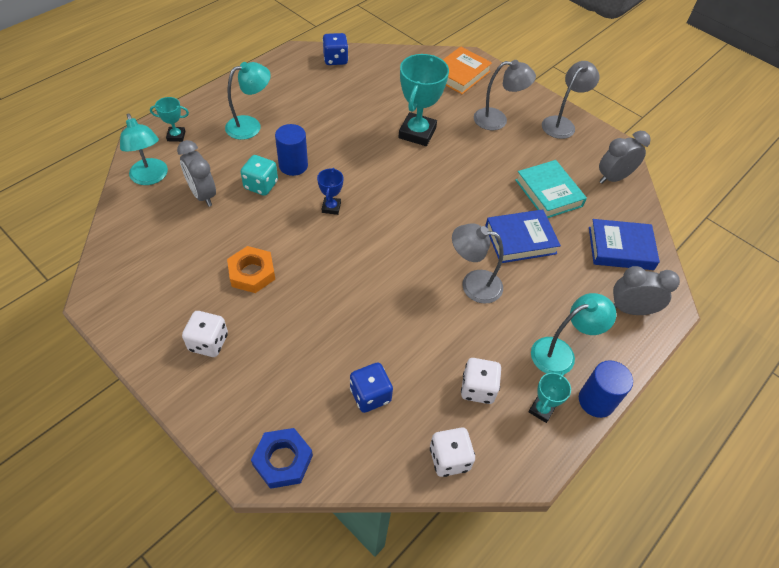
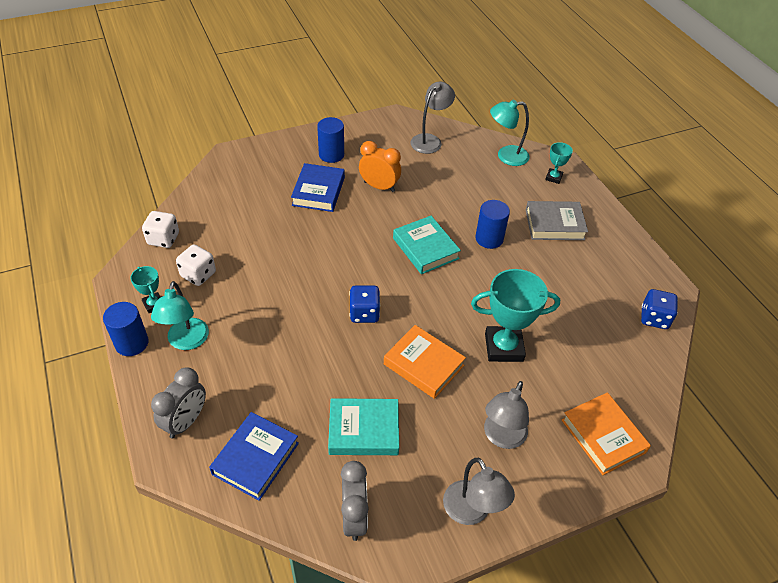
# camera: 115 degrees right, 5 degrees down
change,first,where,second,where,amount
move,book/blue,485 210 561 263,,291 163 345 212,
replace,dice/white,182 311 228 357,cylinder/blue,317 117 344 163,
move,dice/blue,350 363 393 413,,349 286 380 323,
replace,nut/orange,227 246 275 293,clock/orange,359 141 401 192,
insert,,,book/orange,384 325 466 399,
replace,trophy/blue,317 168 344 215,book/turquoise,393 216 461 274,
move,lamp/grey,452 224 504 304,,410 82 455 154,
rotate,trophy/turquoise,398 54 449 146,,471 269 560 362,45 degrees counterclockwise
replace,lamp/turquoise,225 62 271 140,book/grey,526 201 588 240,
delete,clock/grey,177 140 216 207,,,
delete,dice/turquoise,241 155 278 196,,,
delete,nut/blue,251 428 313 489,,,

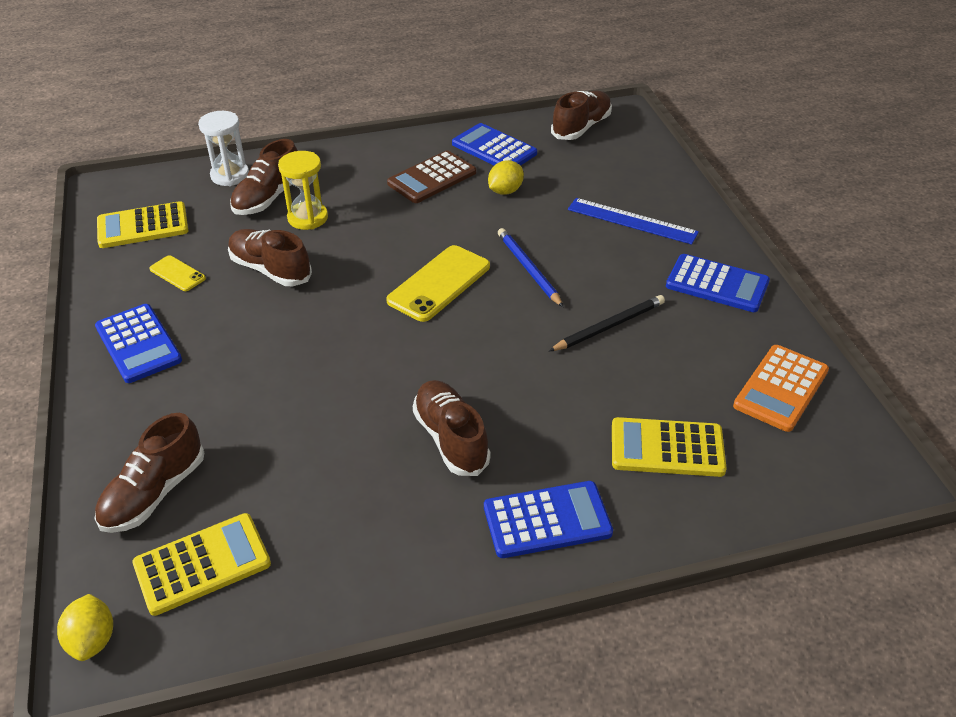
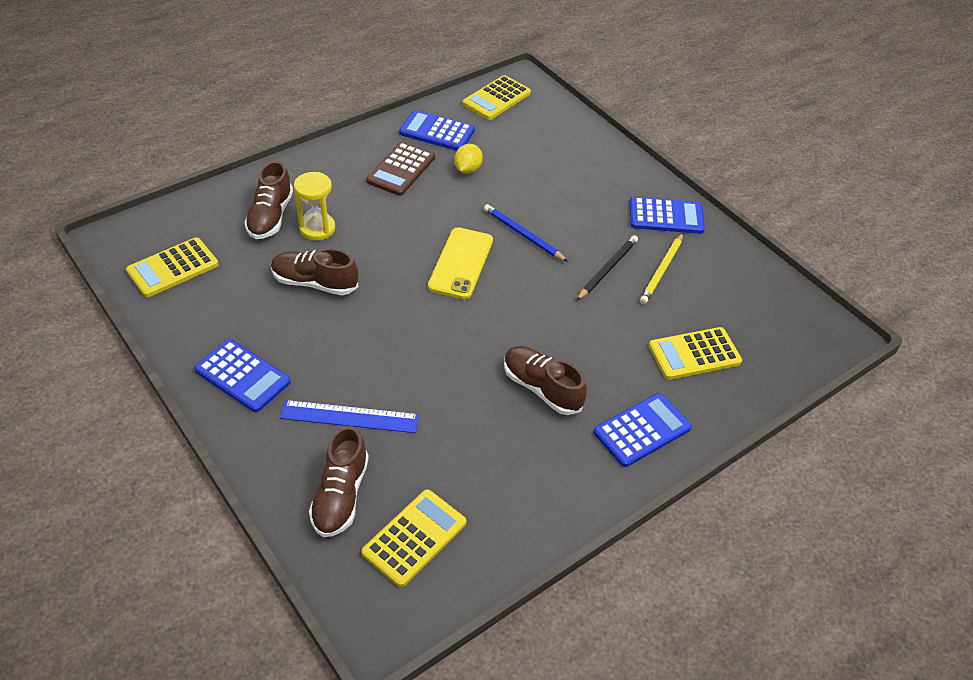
# camera: 25 degrees left, 5 degrees up
change,first,where,second,where,amount
move,ruler/blue,568 198 699 245,,280 400 419 433,
replace,shoe/brown,551 91 612 140,calculator/yellow,463 75 531 120,
insert,,,pencil/yellow,640 233 683 304,
delete,lemon/yellow,57 594 113 661,,,
delete,phone/yellow,149 255 206 291,,,
delete,hourglass/white,198 111 249 186,,,
delete,calculator/orange,733 345 829 432,,,

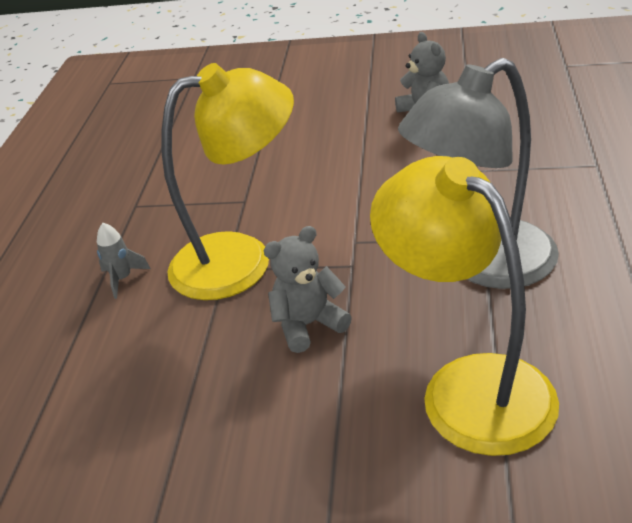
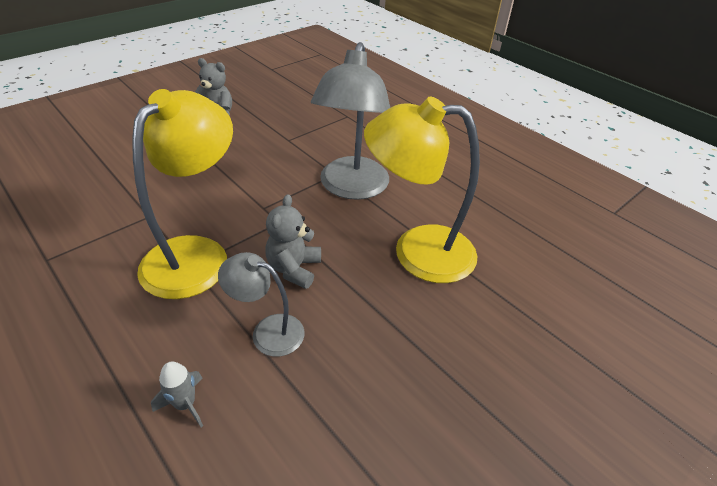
# camera: 55 degrees left, 5 degrees up
change,first,where,second,where,amount
move,rocket/grey,97 223 151 299,,151 362 203 427,
insert,,,lamp/grey,218 252 305 357,

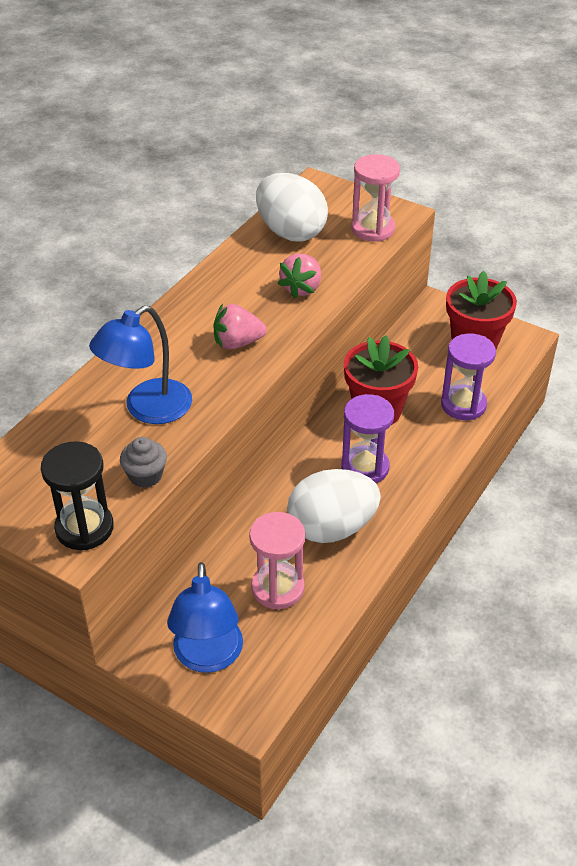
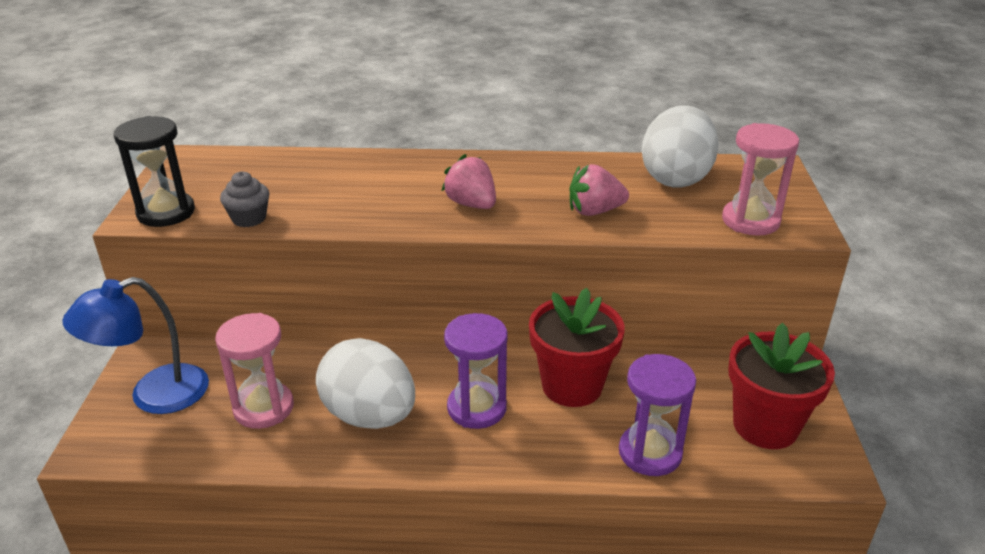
# camera: 60 degrees right, 10 degrees down
change,first,where,second,where,amount
delete,lamp/blue,89 306 192 424,,,

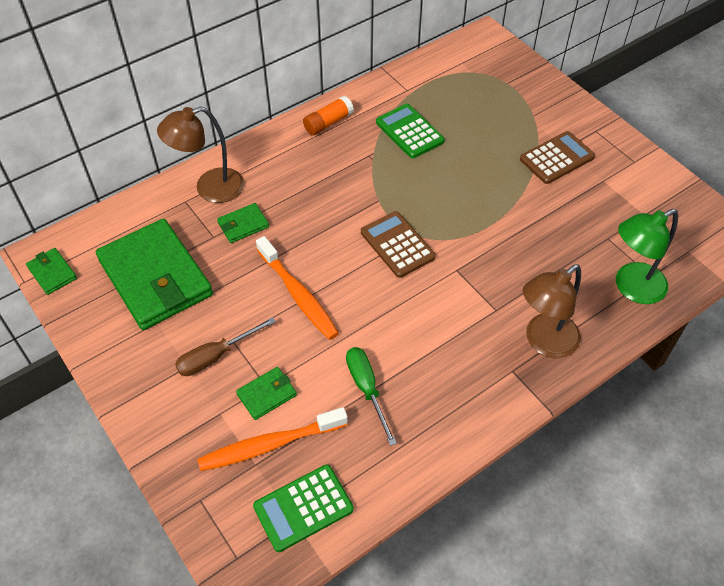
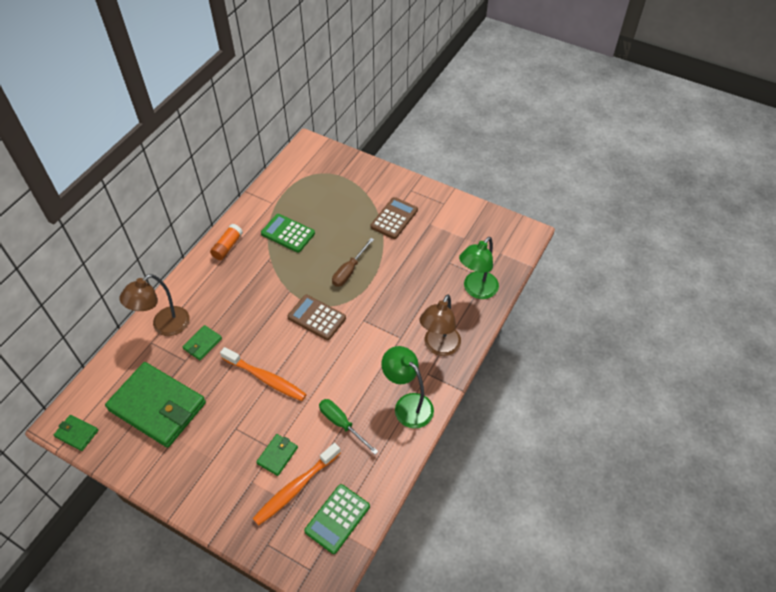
# camera: 25 degrees left, 0 degrees up
change,first,where,second,where,amount
move,screwdriver/brown,175 317 276 376,,332 238 374 287,
insert,,,lamp/green,381 346 434 428,

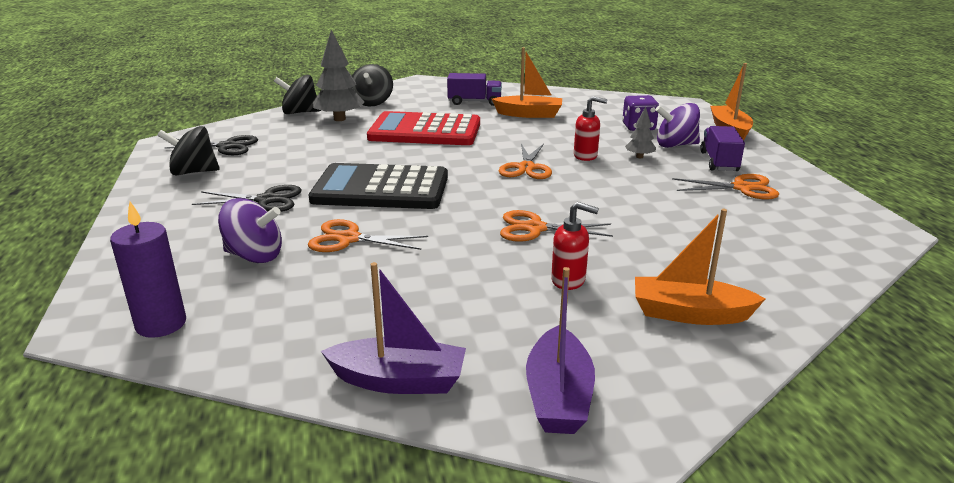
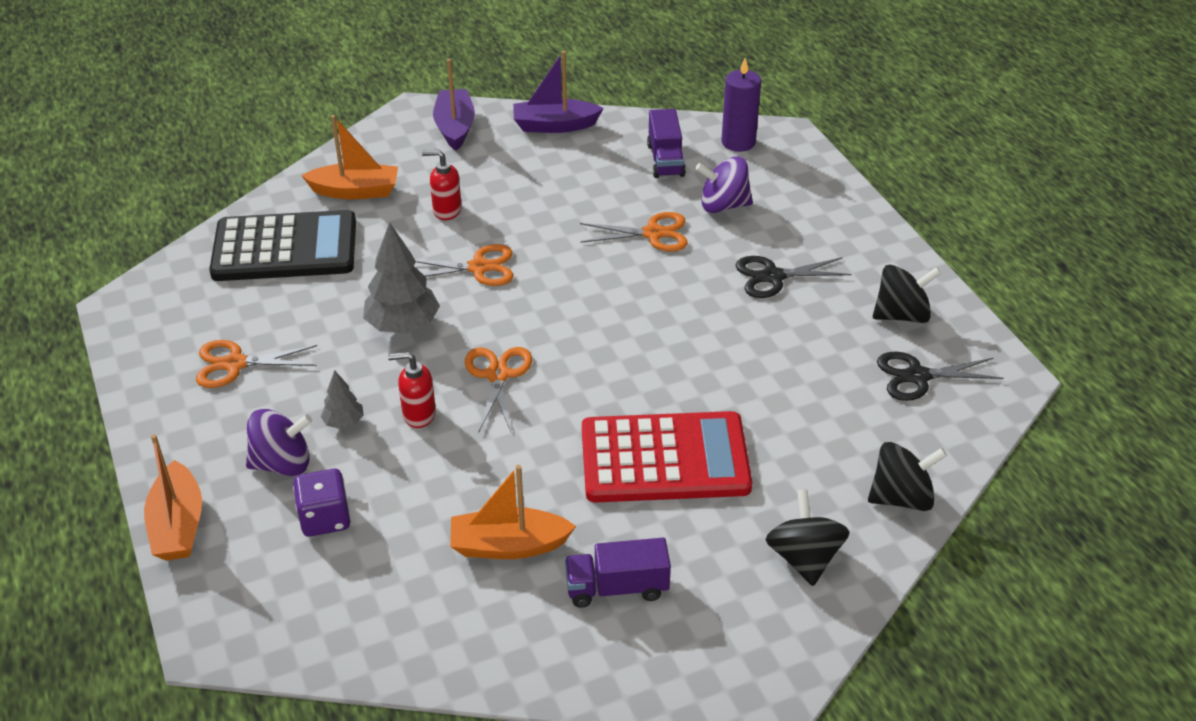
# camera: 170 degrees right, 15 degrees up
change,first,where,second,where,amount
move,calculator/black,309 163 448 209,,209 210 356 281,
move,tree/grey,313 30 365 121,,363 222 440 333,
move,truck/purple,700 126 745 171,,647 109 686 178,

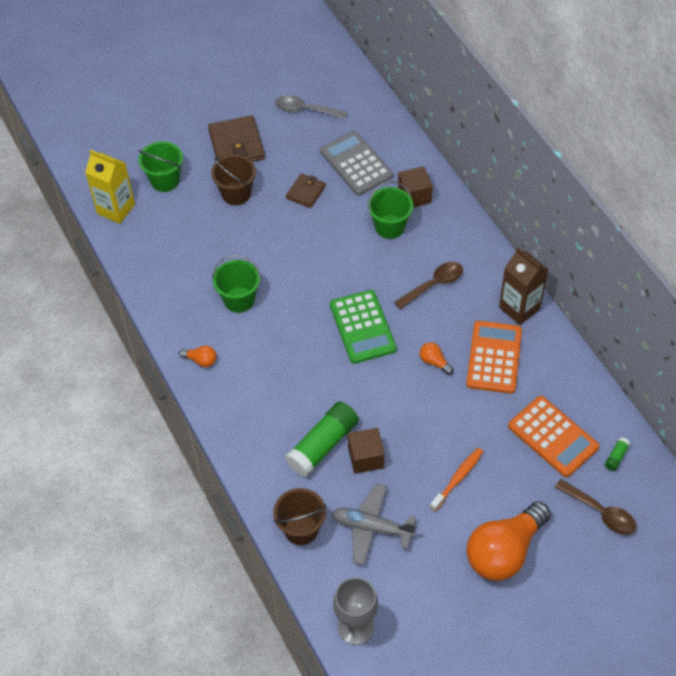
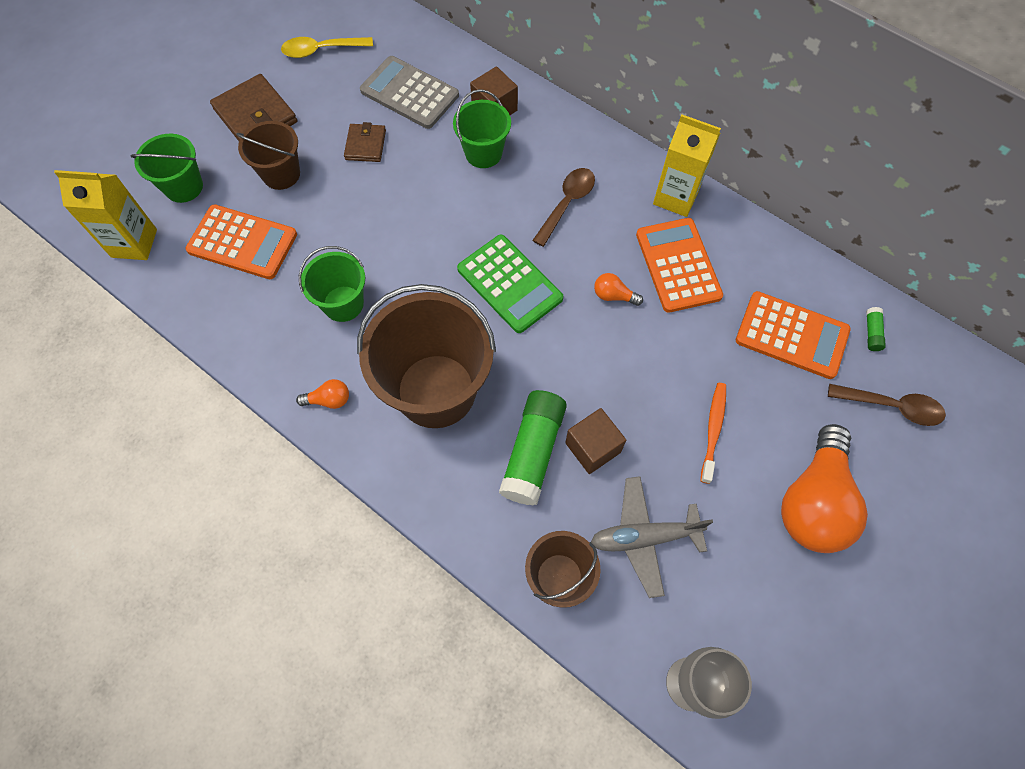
# camera: 25 degrees left, 10 degrees up
change,first,where,second,where,amount
insert,,,calculator/orange,185 204 297 279,
recolor,spoon/grey,275 95 348 119,spoon/yellow,281 37 373 58,
insert,,,bucket/brown,357 284 496 428,
recolor,carton/brown,499 247 548 325,carton/yellow,653 114 721 217,

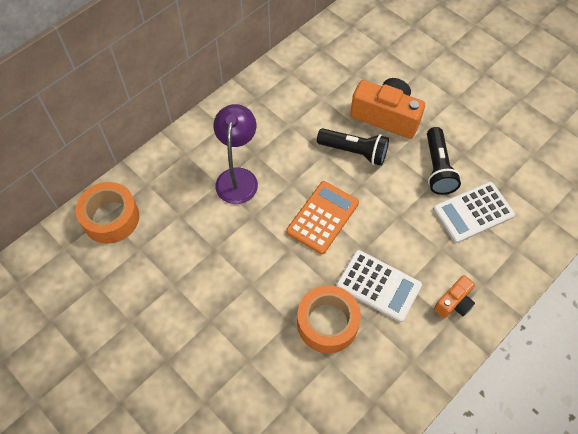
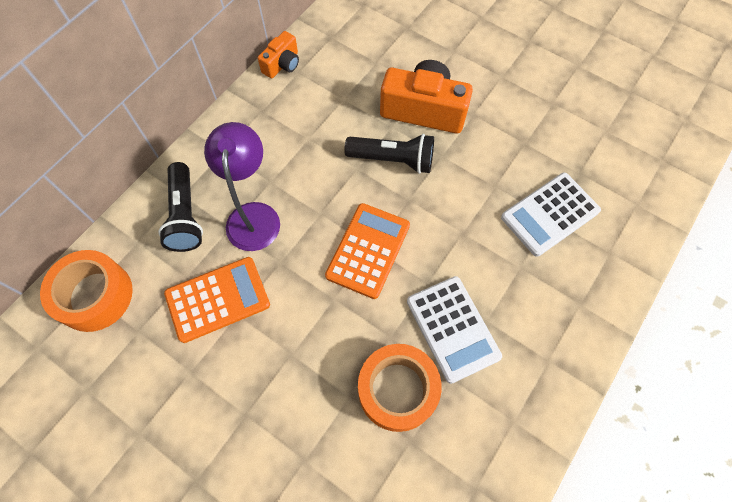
# camera: 10 degrees left, 5 degrees up
change,first,where,second,where,amount
move,flashlight/black,427 127 461 195,,158 162 203 252,
insert,,,calculator/orange,164 257 270 343,
move,camera/orange,434 275 475 319,,258 31 299 79,
rotate,calculator/white,336 250 422 322,,407 276 502 384,45 degrees clockwise

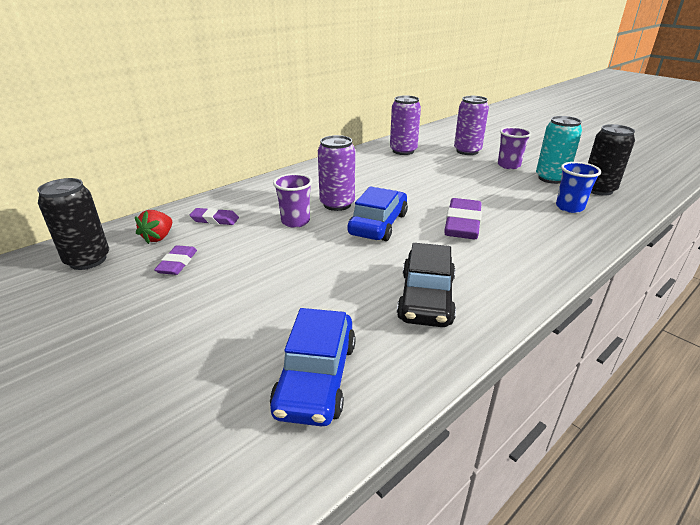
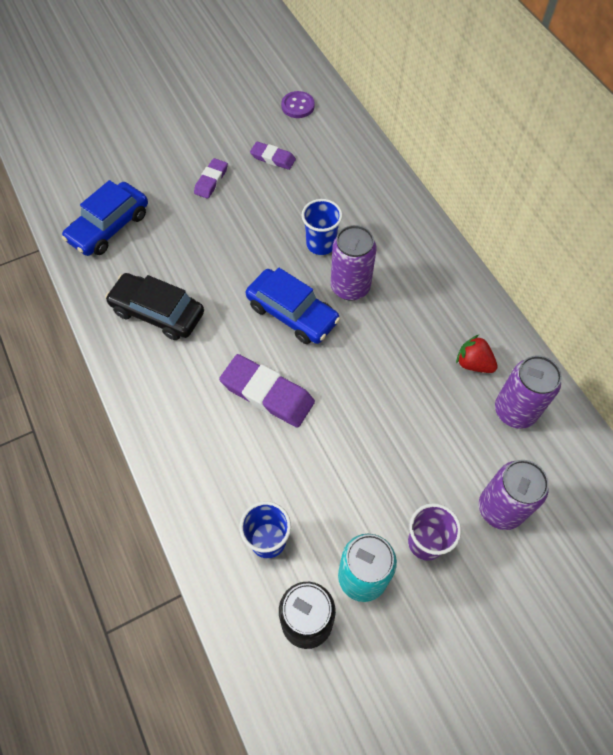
# camera: 105 degrees right, 30 degrees up
change,first,where,second,where,amount
rotate,car/blue,270 308 356 426,,62 180 148 256,75 degrees counterclockwise
move,eraser/purple,190 208 239 225,,194 158 228 199,
replace,can/black,37 178 109 270,button/purple,281 91 315 118,
recolor,cup/purple,273 173 312 228,cup/blue,301 199 343 255,
move,strawberry/red,135 210 172 244,,456 335 498 373,

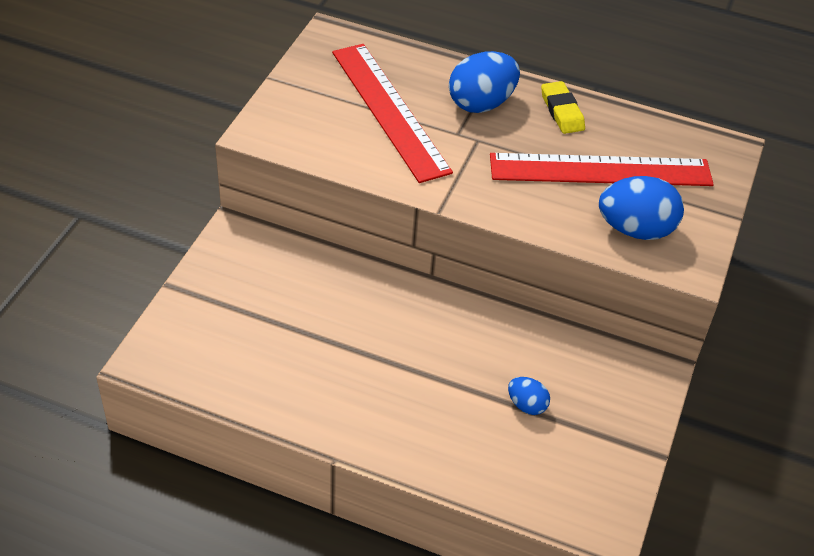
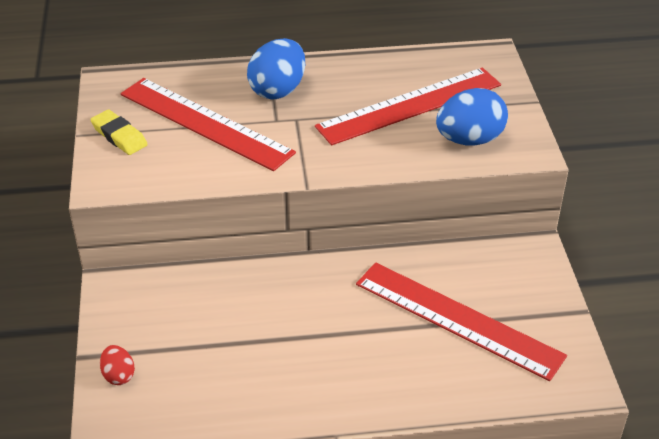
# camera: 25 degrees left, 5 degrees down
change,first,where,second,where,amount
move,eraser/yellow,541 81 585 134,,90 109 148 155,
insert,,,egg/red,100 345 135 385,
replace,egg/blue,508 377 550 415,ruler/red,356 262 567 381,

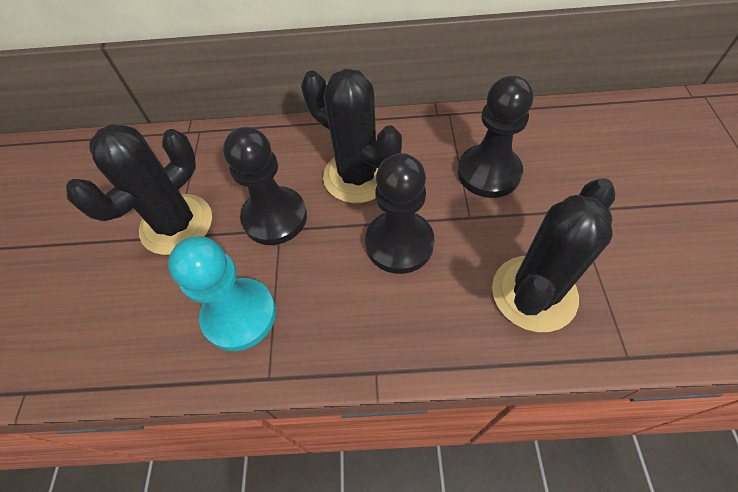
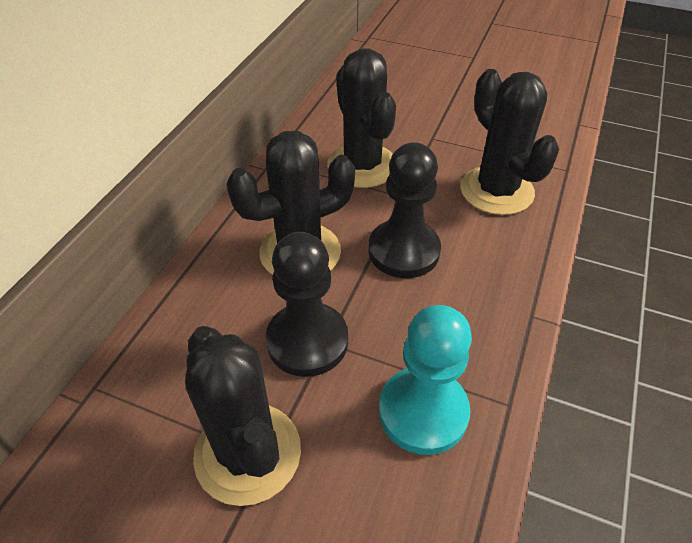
# camera: 70 degrees left, 10 degrees down
change,first,where,second,where,amount
replace,pawn/black,458 75 533 198,cactus/black,327 48 396 188,

